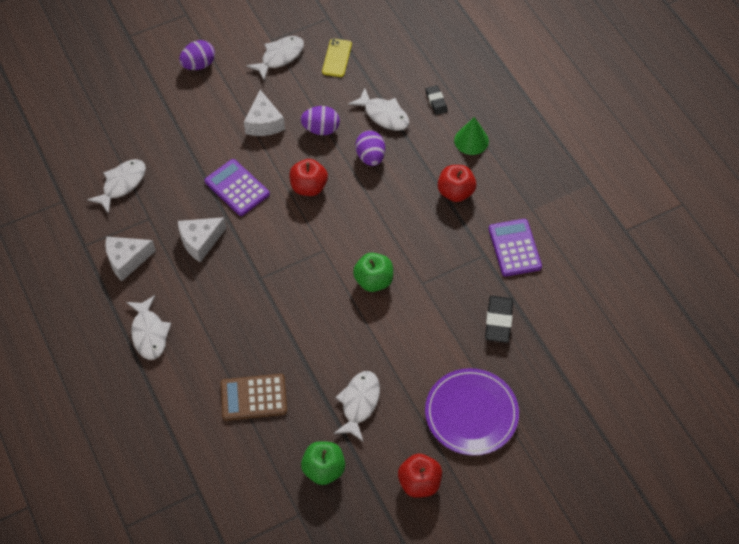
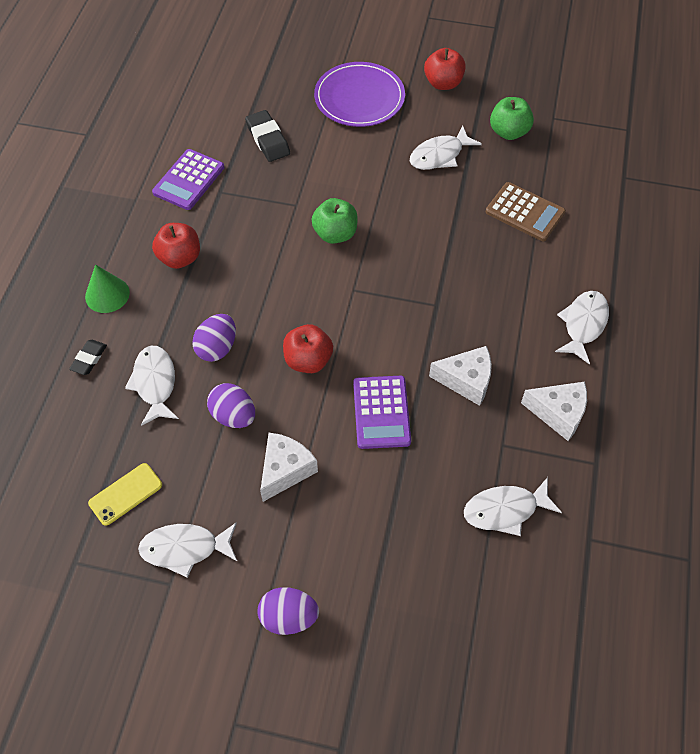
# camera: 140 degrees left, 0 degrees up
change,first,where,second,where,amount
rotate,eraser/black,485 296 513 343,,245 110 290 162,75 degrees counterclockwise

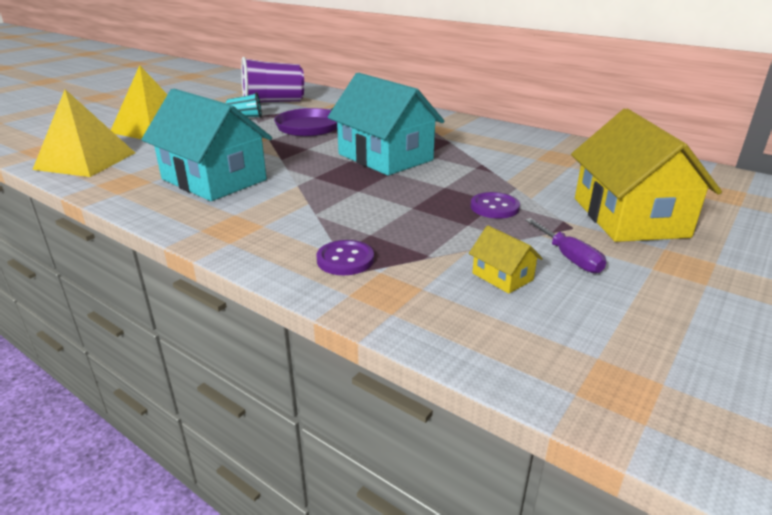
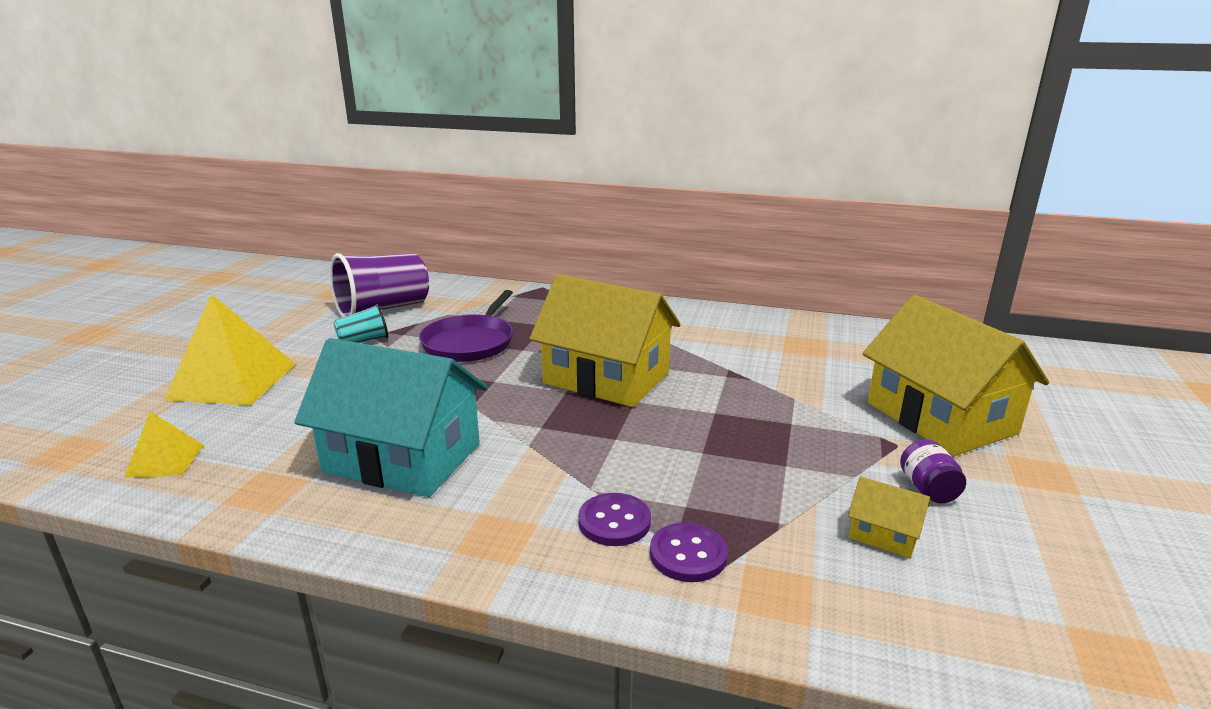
# camera: 20 degrees left, 5 degrees down
change,first,where,second,where,amount
resize,pyramid/yellow,32 89 135 177,,124 411 204 478,x0.51
recolor,house/turquoise,328 73 444 176,house/yellow,530 274 681 407,
move,button/purple,470 192 520 218,,578 493 651 546,
replace,screwdriver/purple,525 218 606 273,jar/purple,900 439 966 503,

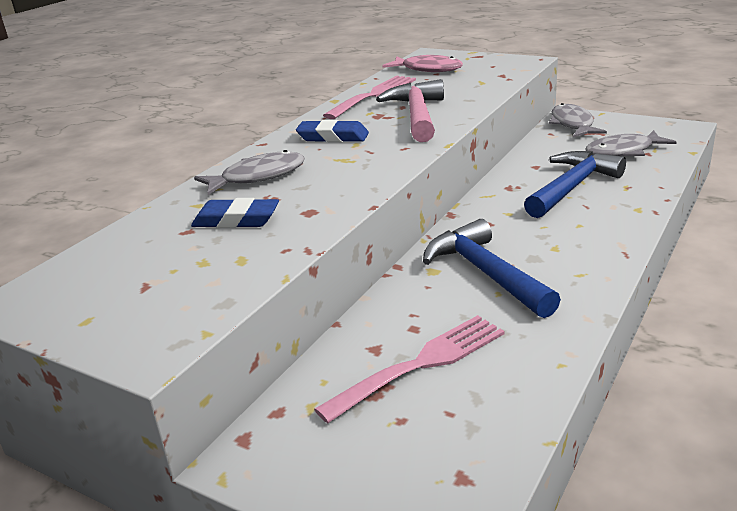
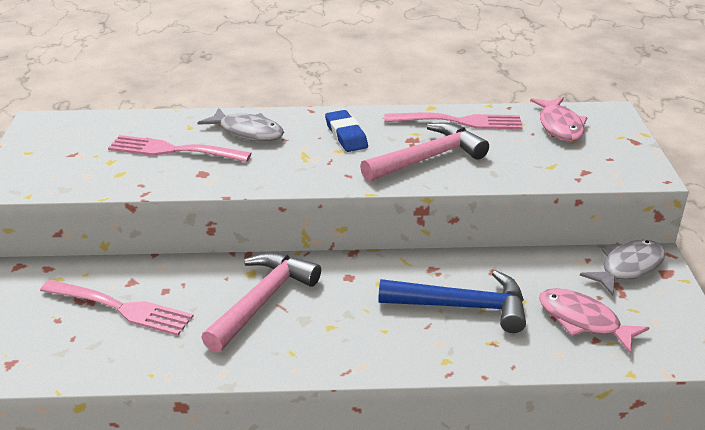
# camera: 55 degrees right, 5 degrees up
change,first,where,second,where,amount
replace,eraser/blue,191 198 279 228,fork/pink,108 135 251 162,
recolor,hammer/blue,423 219 561 318,hammer/pink,201 252 321 353,
recolor,fish/grey,585 130 677 156,fish/pink,539 288 650 353,

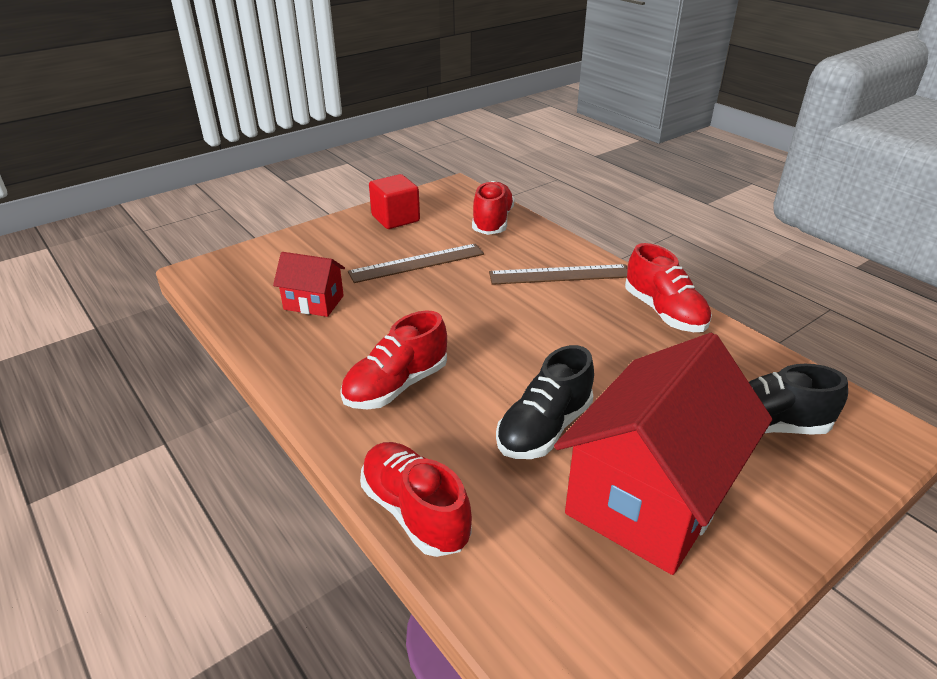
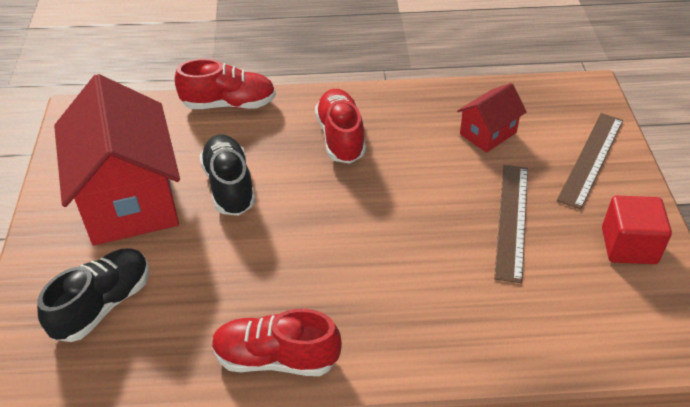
# camera: 125 degrees right, 10 degrees up
change,first,where,second,where,amount
move,ruler/brown,489 264 628 285,,557 113 623 210,
delete,shoe/red,472 181 515 235,,,

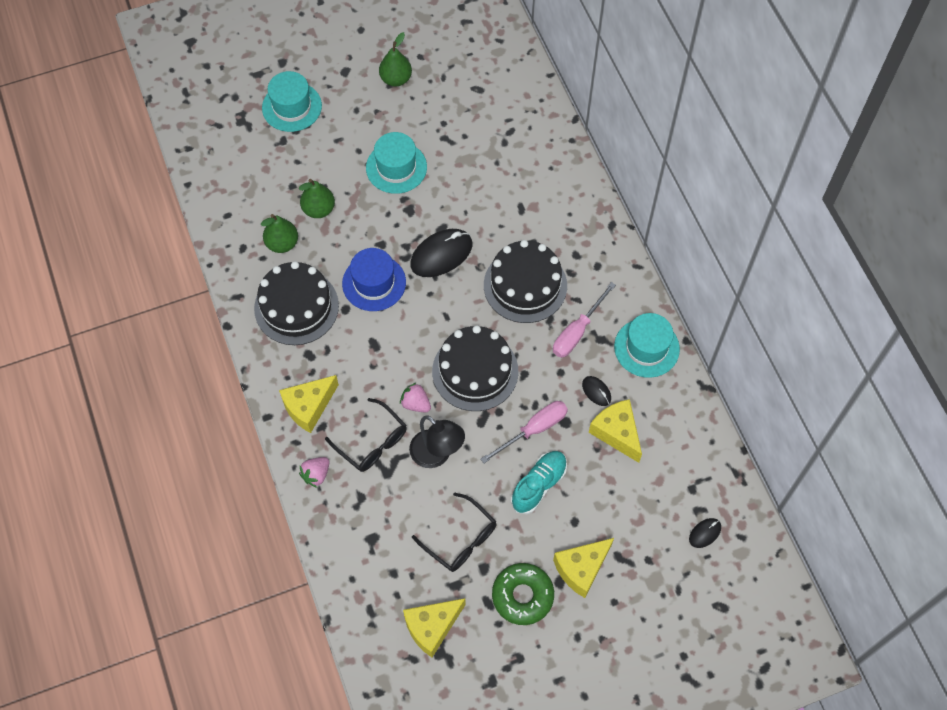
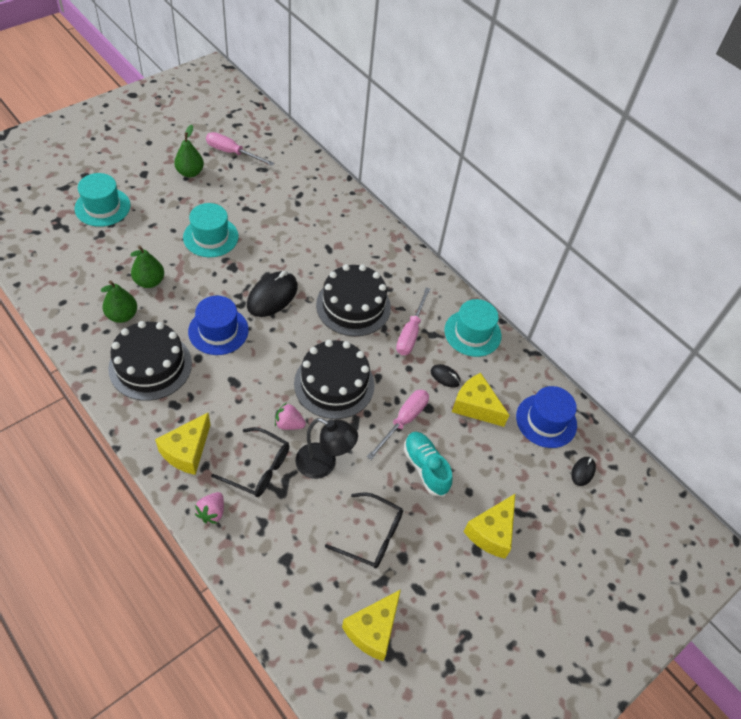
# camera: 25 degrees left, 10 degrees down
change,first,where,second,where,amount
insert,,,screwdriver/pink,206 132 274 166,
rotate,shoe/turquoise,511 451 567 514,,404 432 453 496,45 degrees counterclockwise
insert,,,hat/blue,516 386 577 448,
delete,donut/green,492 563 554 625,,,

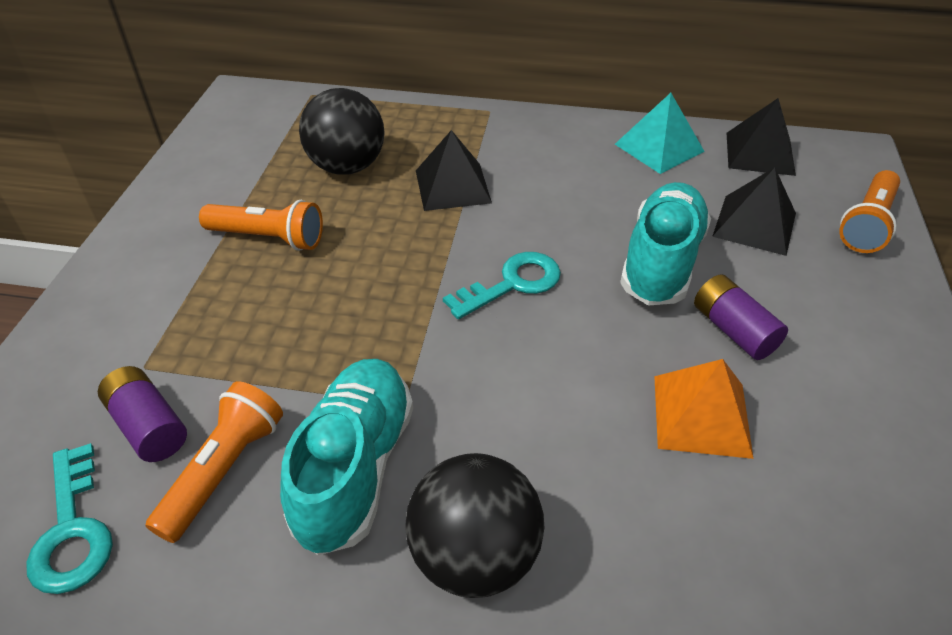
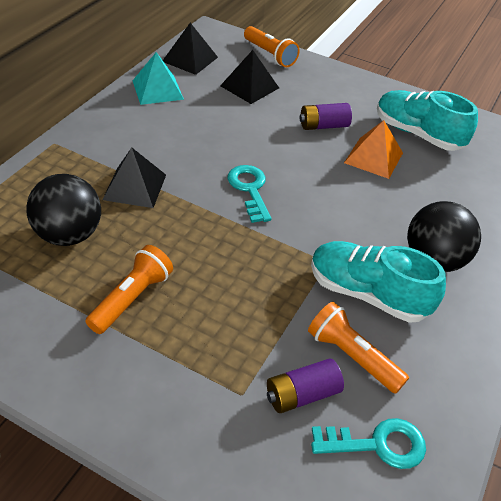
# camera: 75 degrees left, 0 degrees up
change,first,where,second,where,amount
move,shoe/turquoise,620 182 711 305,,377 90 478 151,

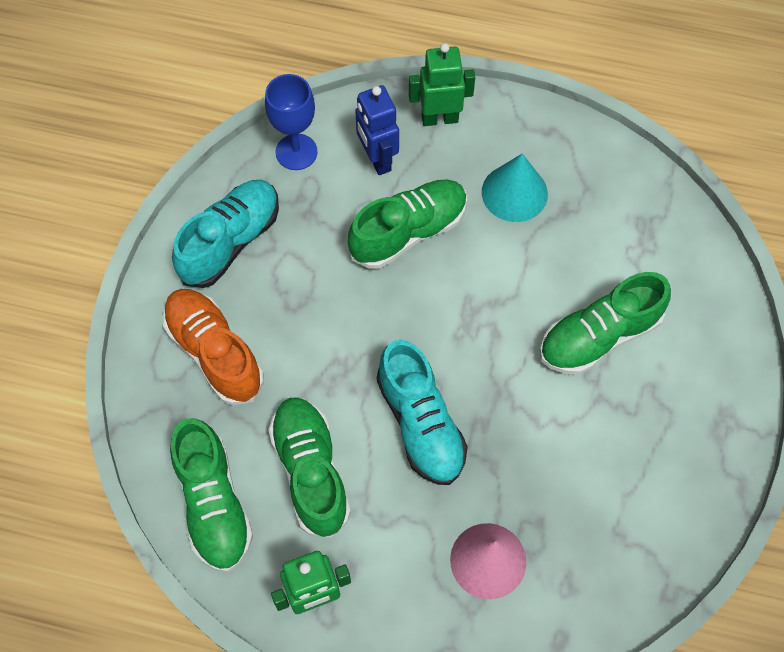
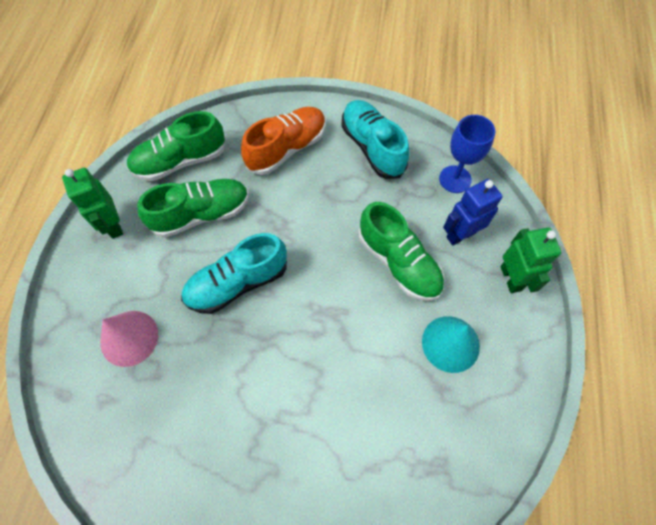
# camera: 85 degrees right, 0 degrees up
change,first,where,second,where,amount
rotate,shoe/turquoise,172 180 279 288,,341 100 409 179,150 degrees counterclockwise
delete,shoe/green,540 272 671 374,,,

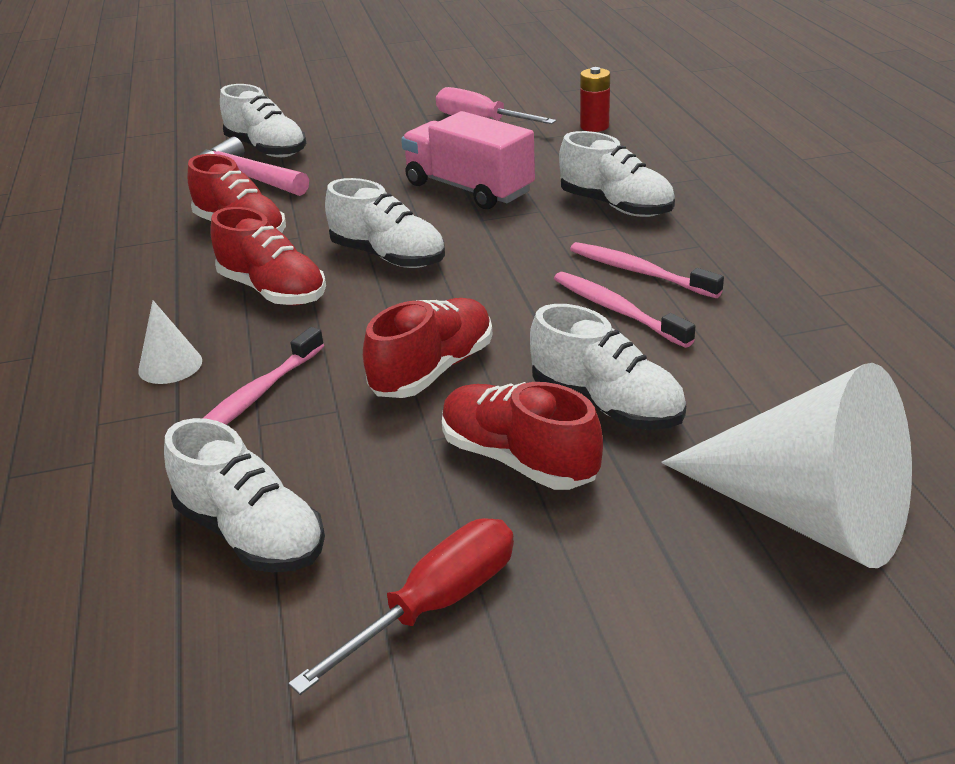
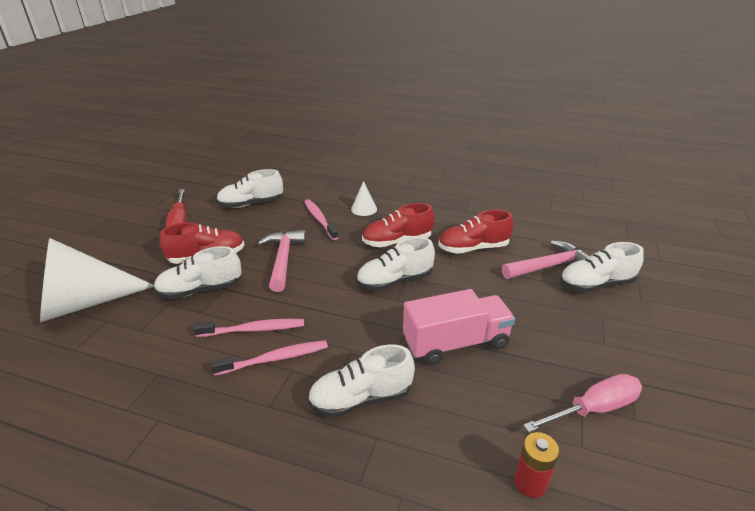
# camera: 120 degrees right, 0 degrees up
change,first,where,second,where,amount
replace,shoe/red,363 298 492 398,hammer/pink,258 230 306 292,

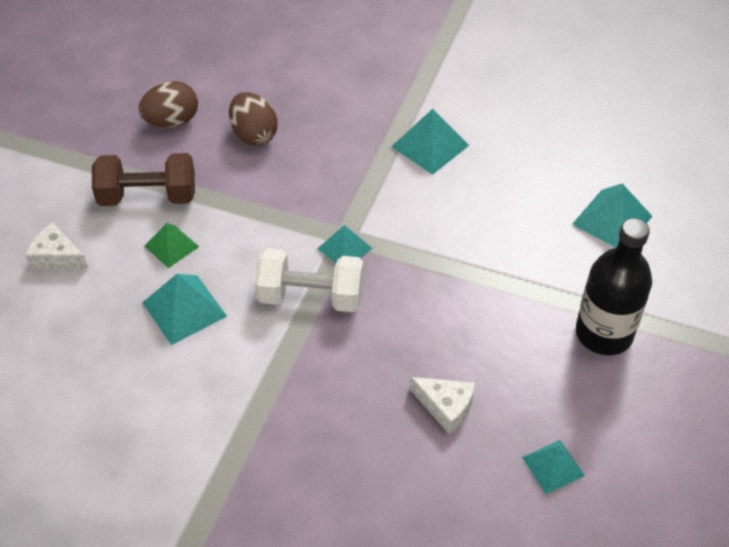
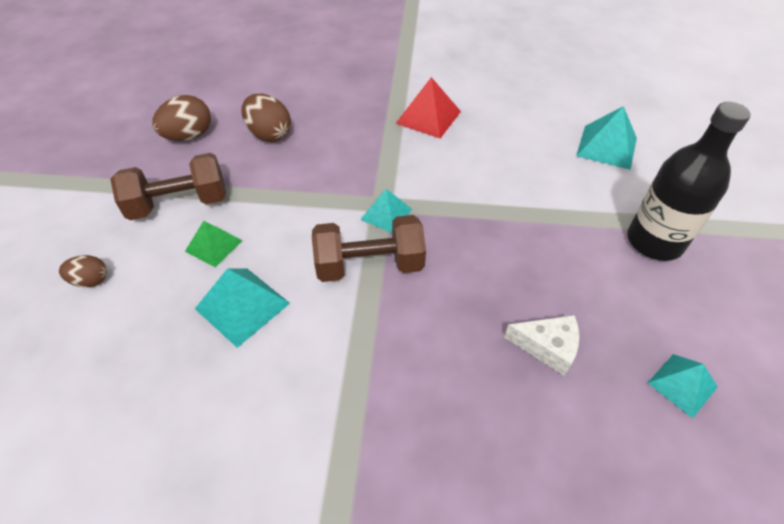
# camera: 15 degrees left, 0 degrees up
change,first,where,second,where,amount
replace,cheese/white,25 223 88 269,egg/brown,59 255 107 287,
recolor,dumbbell/white,254 248 363 312,dumbbell/brown,312 215 426 282,
recolor,pyramid/turquoise,391 109 469 175,pyramid/red,395 77 461 138,

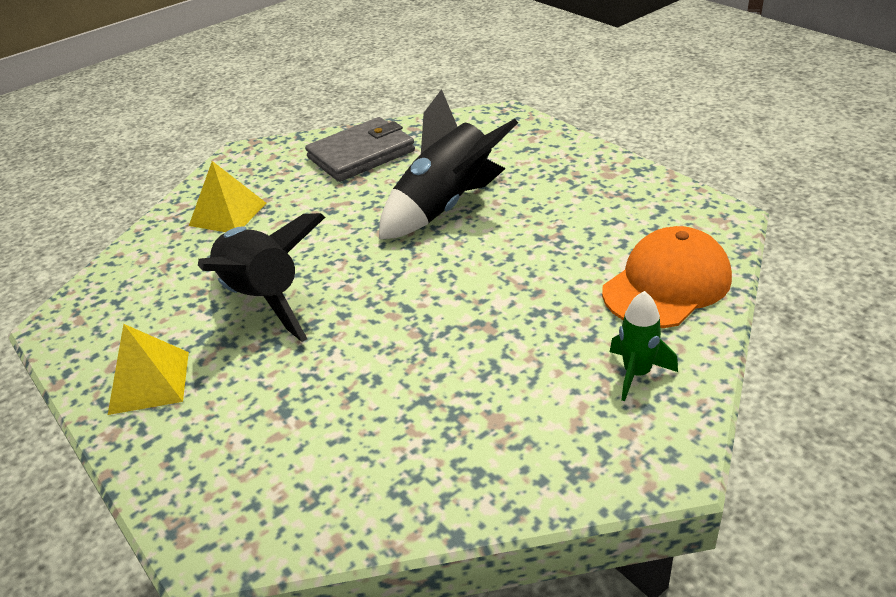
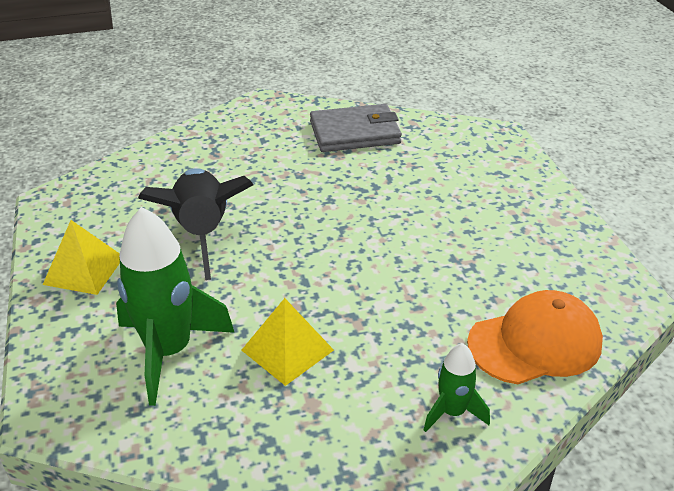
# camera: 20 degrees right, 0 degrees up
change,first,where,second,where,amount
insert,,,rocket/green,116 207 235 406,
move,pyramid/yellow,189 161 266 232,,241 298 334 386,
delete,rocket/black,379 89 518 239,,,

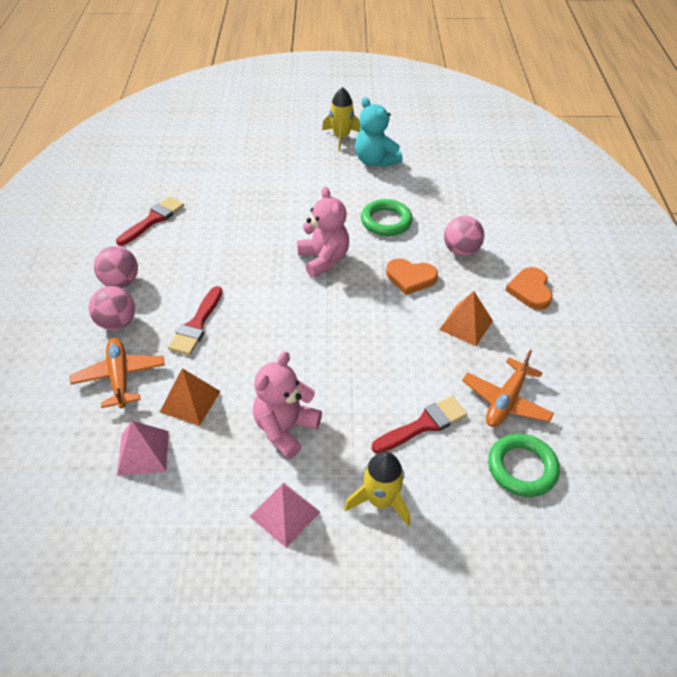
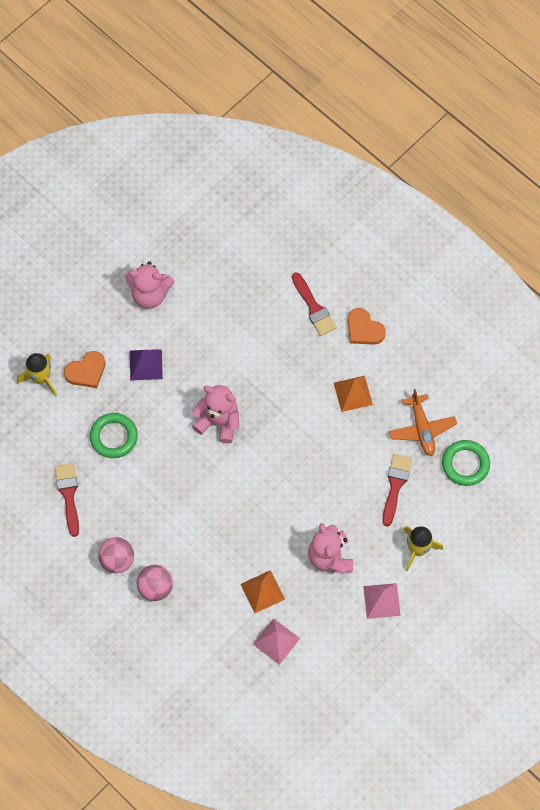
# camera: 45 degrees left, 20 degrees up
change,first,where,second,where,amount
move,rocket/yellow,322 87 360 151,,17 353 57 396,
move,heart/orange,386 258 438 295,,64 351 106 388,
move,ring/green,361 199 413 236,,90 413 138 458,
recolor,teddy bear/turquoise,355 97 403 167,teddy bear/pink,126 261 174 309,
insert,,,pyramid/purple,130 349 163 381,
move,brush/red,168 286 223 355,,292 272 337 336,
delete,plane/orange,70 338 165 409,,,
delete,ball/pink,444 216 484 256,,,

